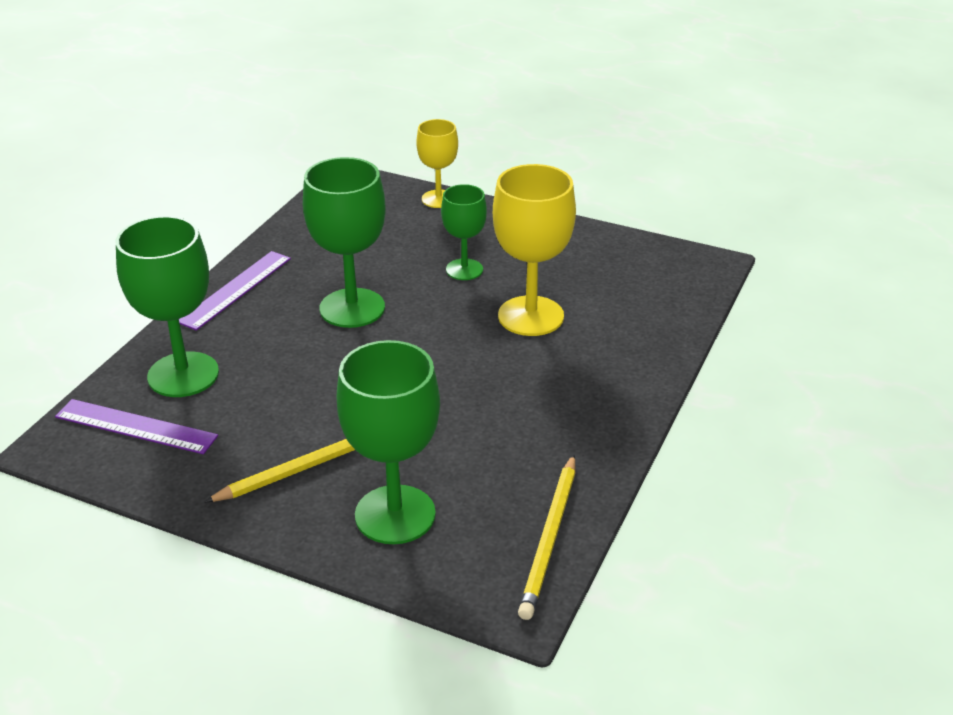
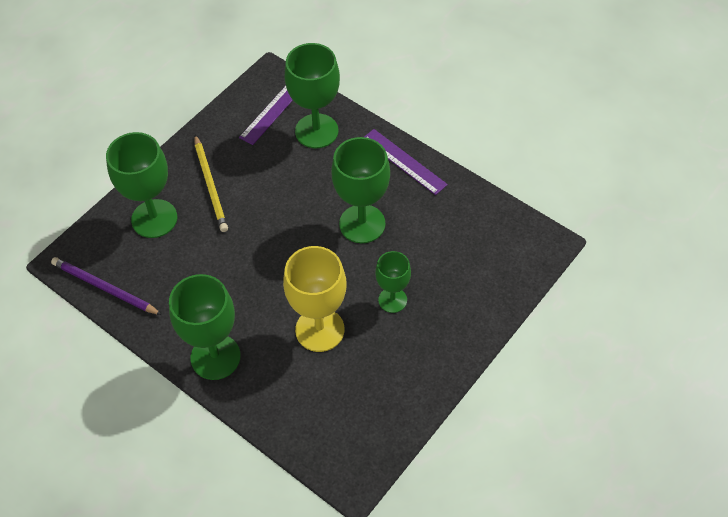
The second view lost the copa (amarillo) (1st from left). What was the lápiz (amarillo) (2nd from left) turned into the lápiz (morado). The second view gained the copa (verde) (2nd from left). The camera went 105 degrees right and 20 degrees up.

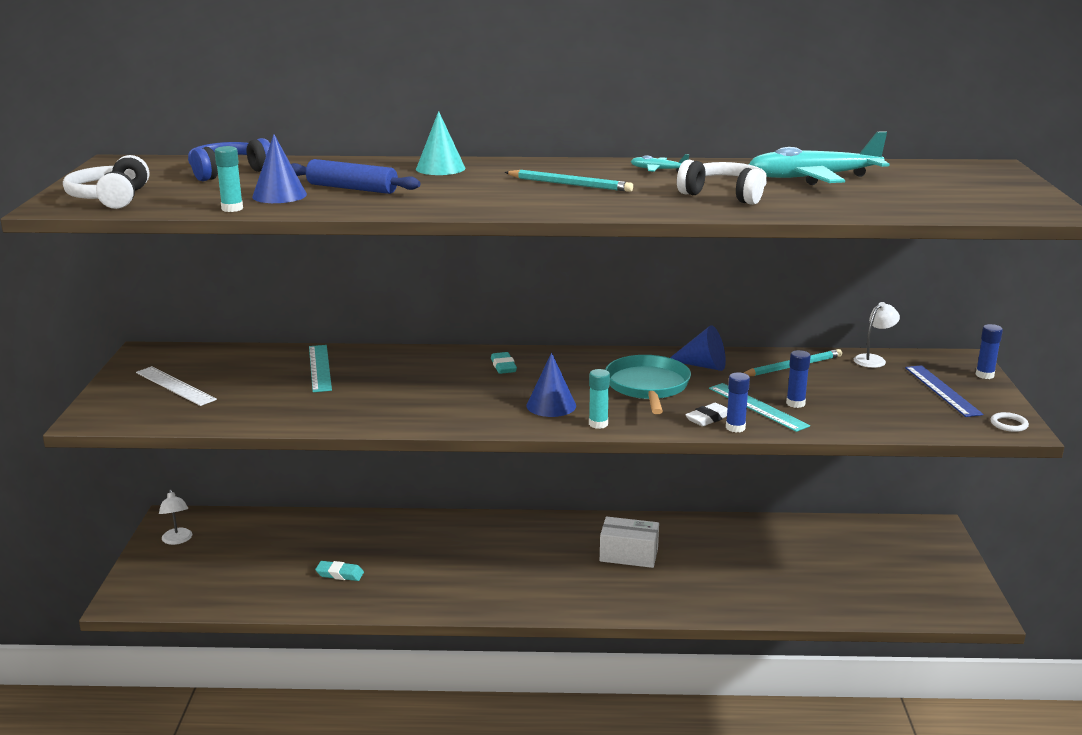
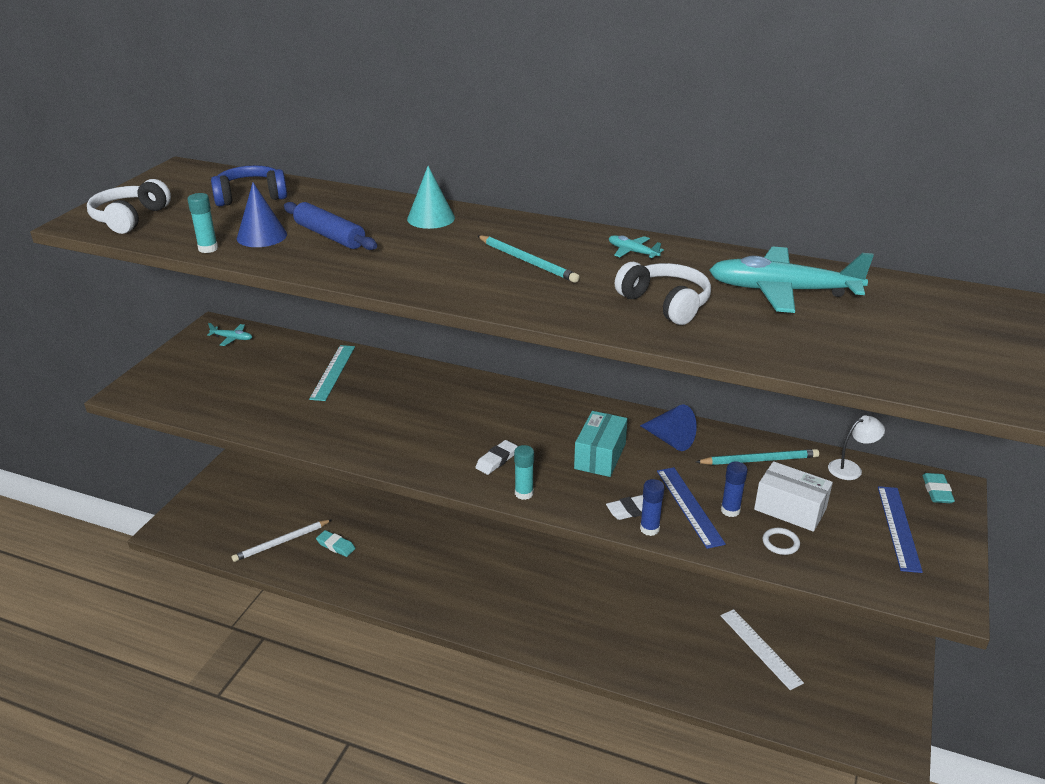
The regla (blanco) ended up elsewhere. The second view lost the lámpara (blanco) (1st from left). The goma de borrar (turquesa) (2nd from left) ended up elsewhere. Where the cono (azul) (2nd from left) stood, the goma de borrar (blanco) (1st from left) came to stand. The caja (blanco) ended up elsewhere. Where the sartén (turquesa) stood, the caja (turquesa) came to stand. What was the regla (turquesa) (2nd from left) turned into the regla (azul) (1st from left). The second view lost the barra de pegamento (azul) (3rd from left). The anillo (blanco) ended up elsewhere. The second view gained the avión (turquesa) (1st from left). The second view gained the lápiz (blanco). The camera went 20 degrees right and 10 degrees up.

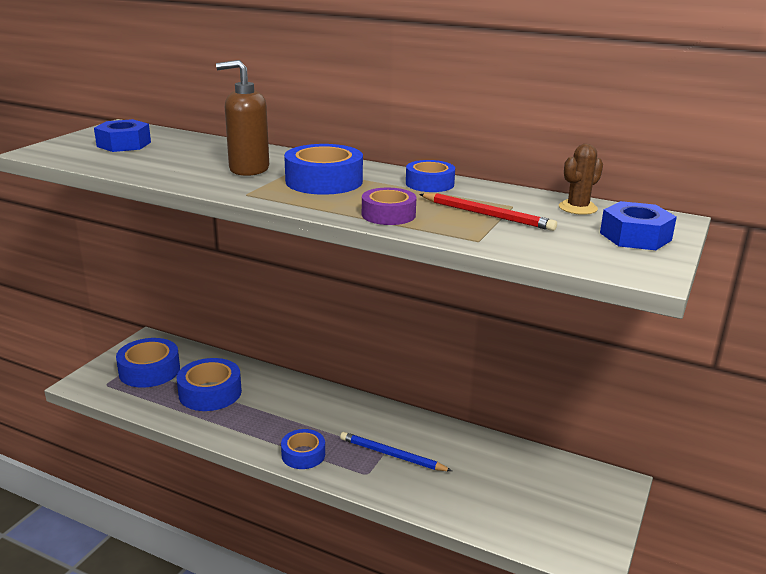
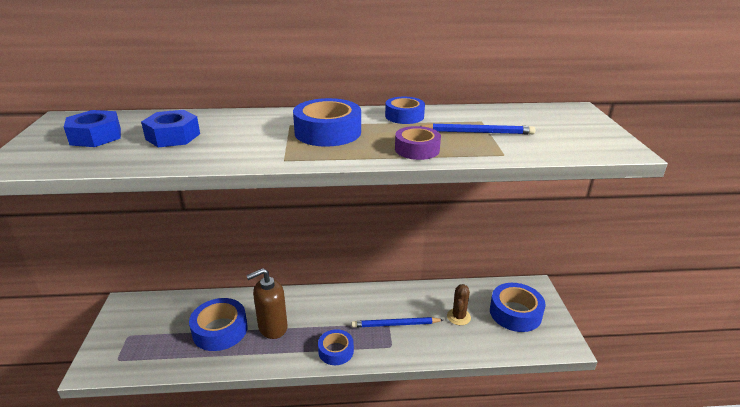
The cinta adhesiva (azul) (1st from left in the first image) ended up elsewhere. The dispensador de jabón (marrón) ended up elsewhere. What was the lápiz (rojo) turned into the lápiz (azul) (2nd from left). The cactus (marrón) ended up elsewhere. The tuerca (azul) (2nd from left) ended up elsewhere. The camera went 30 degrees left and 5 degrees up.

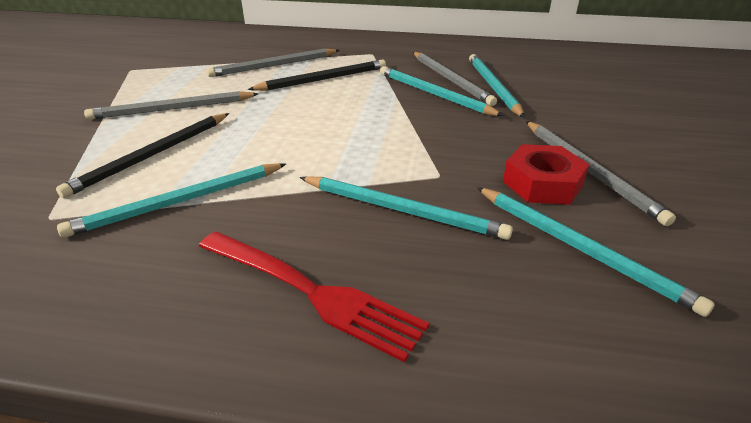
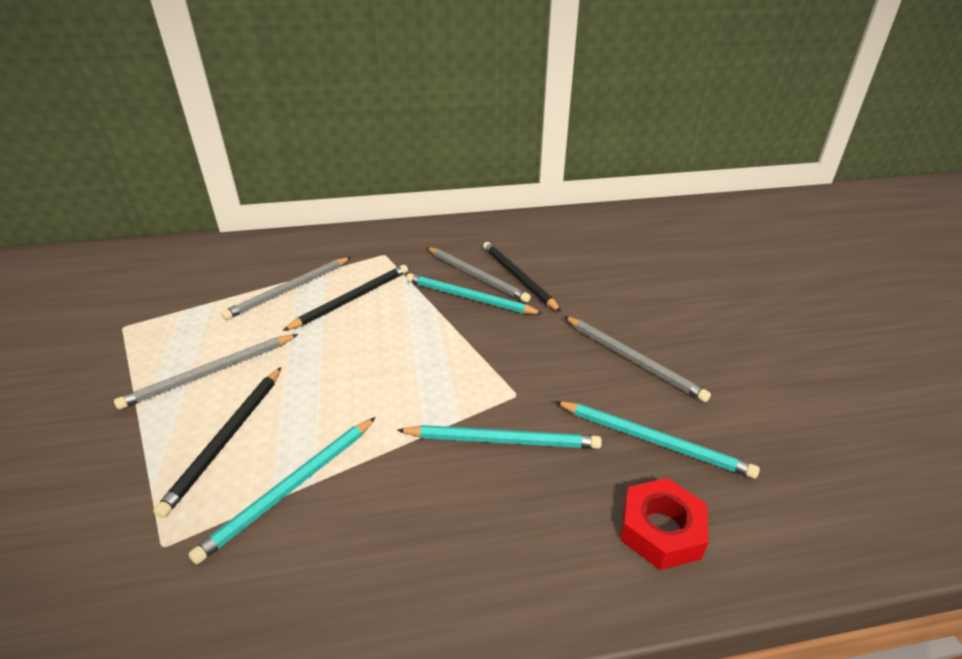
The second view lost the tenedor (rojo). What was the lápiz (turquesa) (4th from left) turned into the lápiz (negro) (3rd from left). The tuerca (rojo) ended up elsewhere. The camera went 20 degrees left and 0 degrees up.

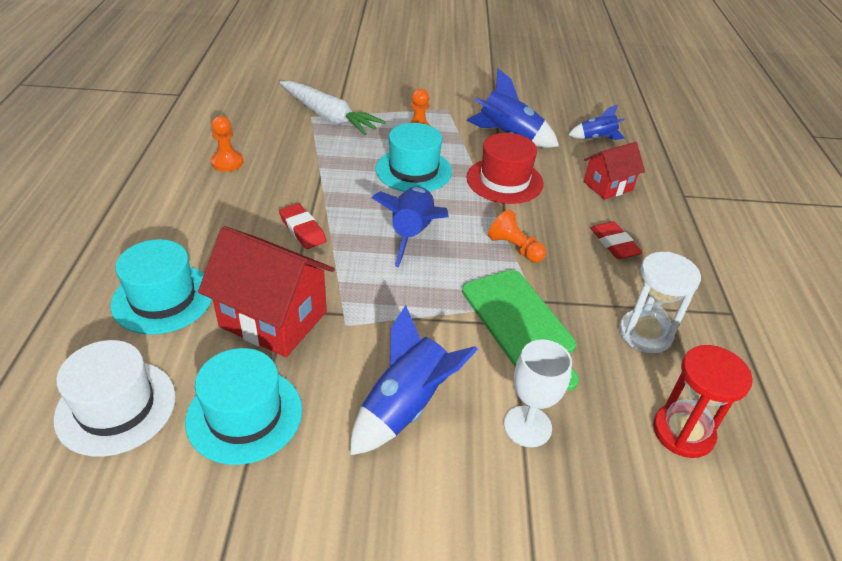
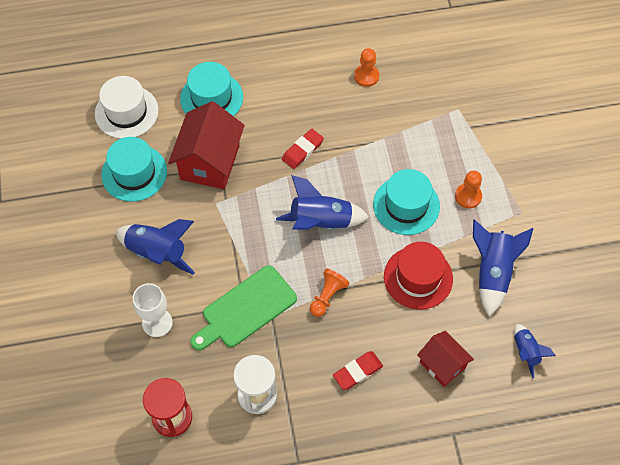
The second view lost the zanahoria (blanco). The camera went 80 degrees right and 20 degrees up.

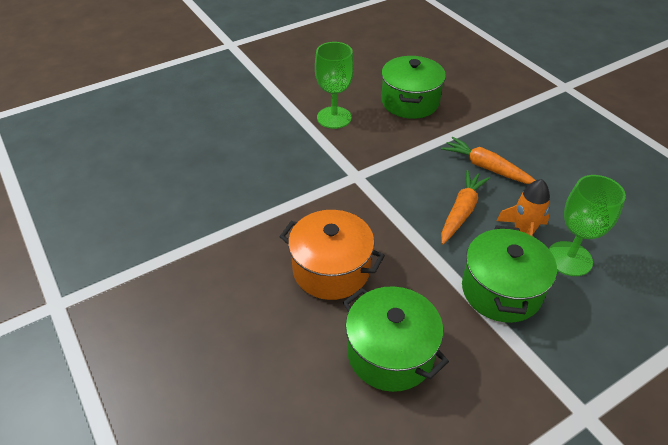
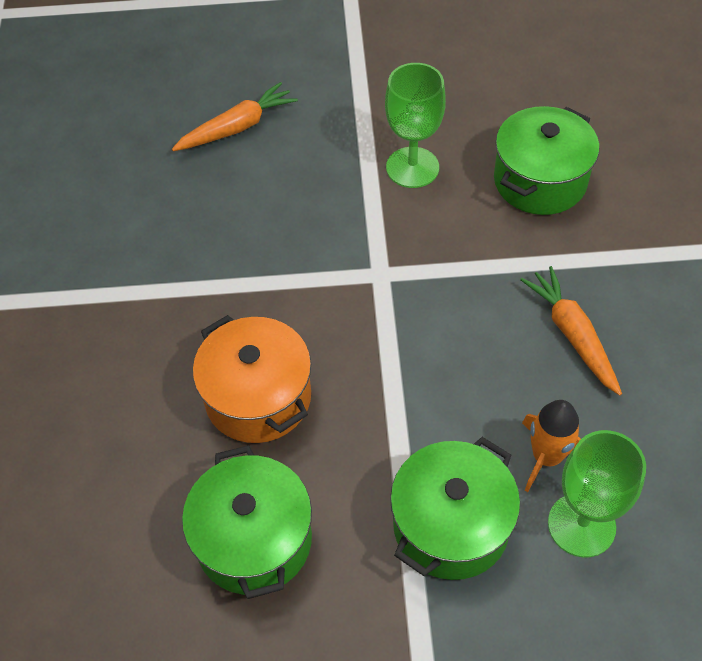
The zanahoria (naranja) (1st from left) ended up elsewhere. The camera went 30 degrees right and 10 degrees up.

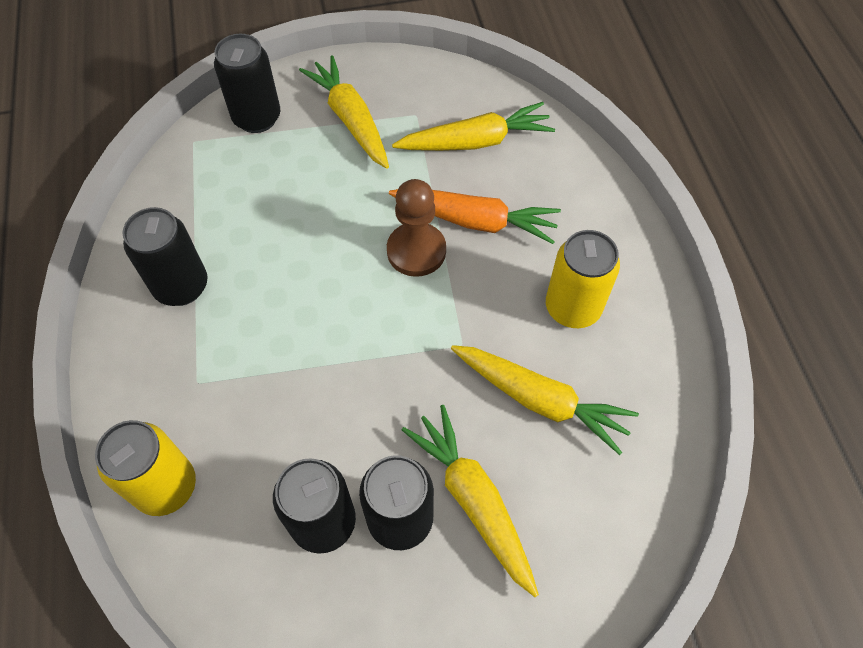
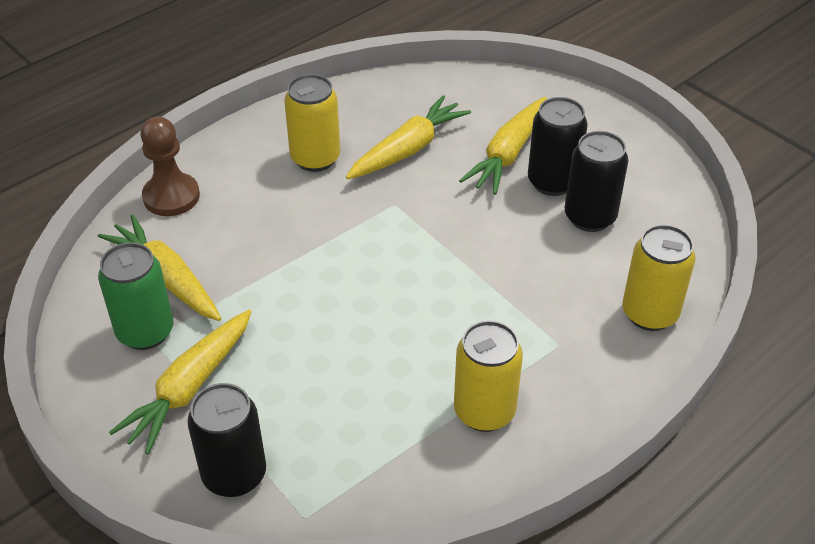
What was the lata (negro) (1st from left) turned into the lata (amarillo) (2nd from left). The peón (marrón) ended up elsewhere. The second view lost the zanahoria (naranja). The zanahoria (amarillo) (4th from left in the first image) ended up facing another way, 45 degrees clockwise from before. The second view gained the lata (verde). The camera went 120 degrees left and 15 degrees down.

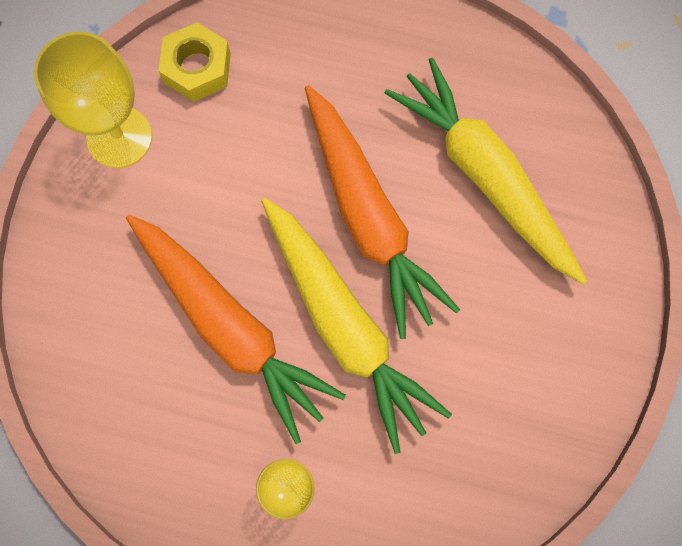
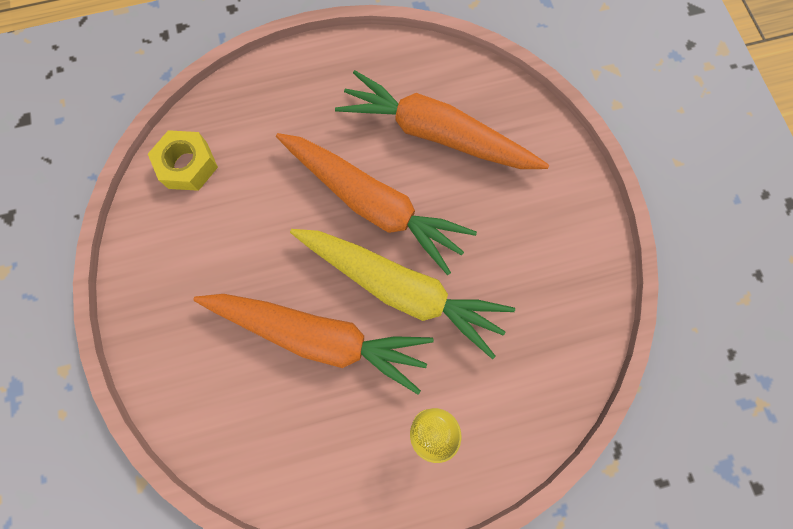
The second view lost the copa (amarillo) (1st from left). What was the zanahoria (amarillo) (2nd from left) turned into the zanahoria (naranja) (3rd from left). The camera went 30 degrees left and 0 degrees up.

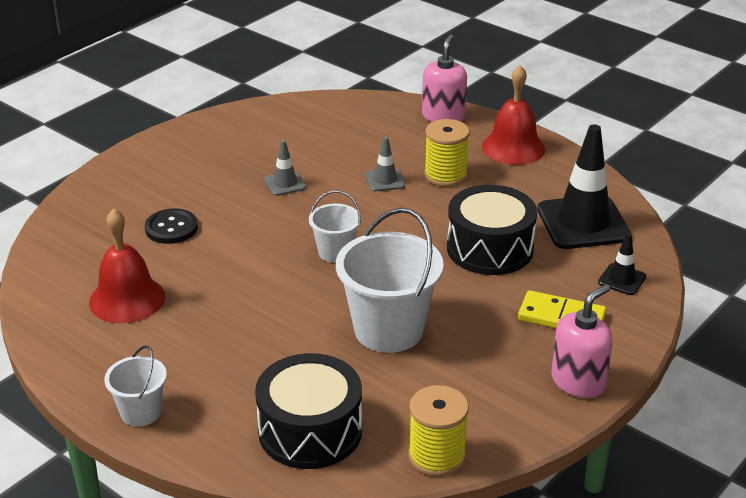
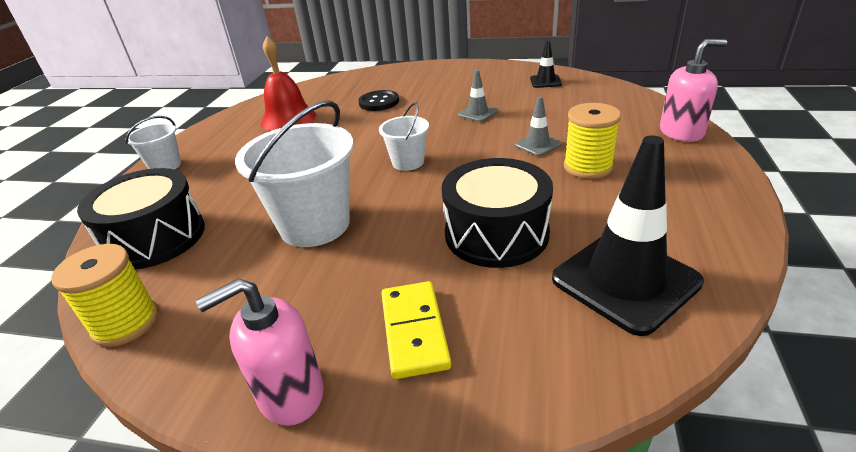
The second view lost the campana (rojo) (2nd from left). The dispensador de jabón (rosa) (2nd from left in the first image) ended up facing another way, 135 degrees clockwise from before. The cono de tráfico (negro) (2nd from left in the first image) ended up elsewhere. The camera went 65 degrees right and 0 degrees up.

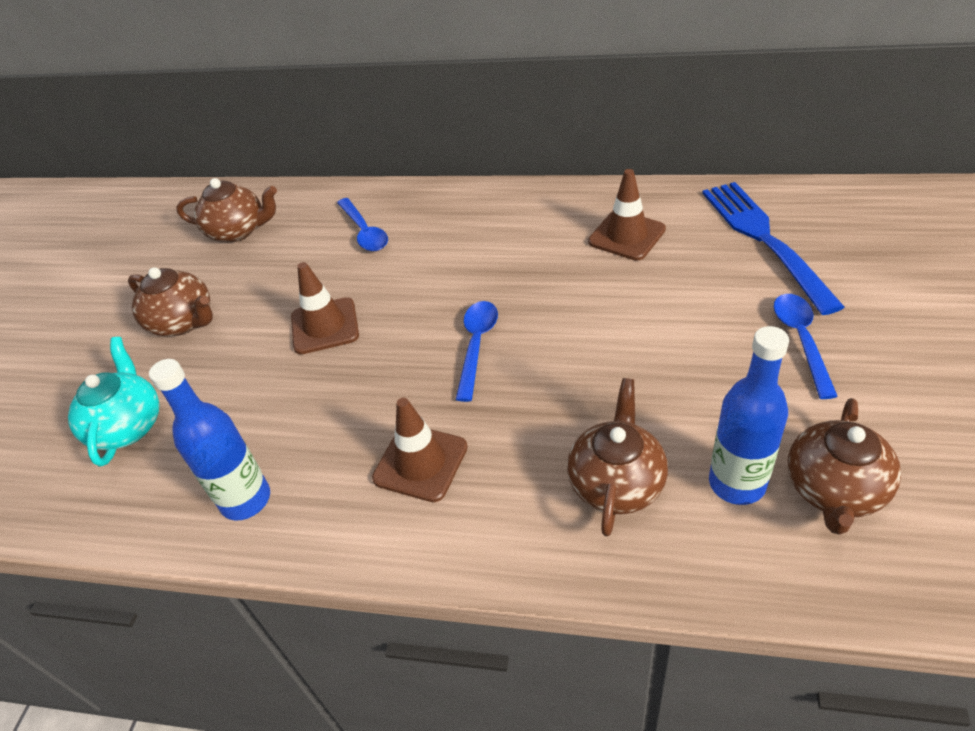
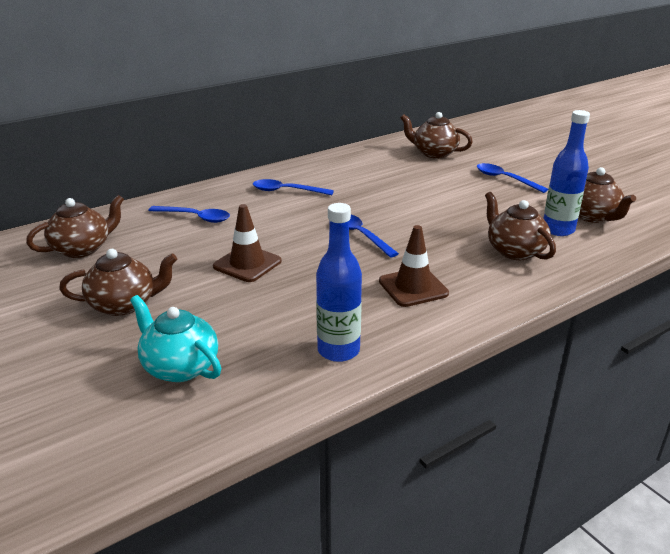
The second view lost the cono de tráfico (marrón) (3rd from left). Where the tenedor (azul) stood, the tetera (marrón) (3rd from left) came to stand. The second view gained the cuchara (azul) (2nd from left). The camera went 50 degrees left and 15 degrees down.

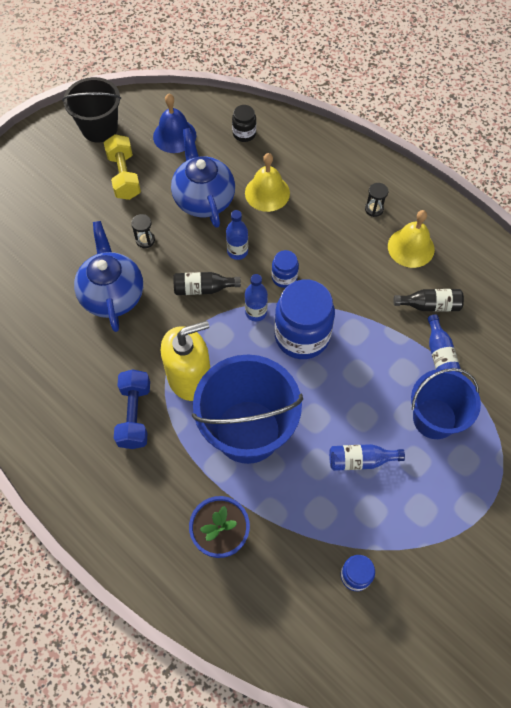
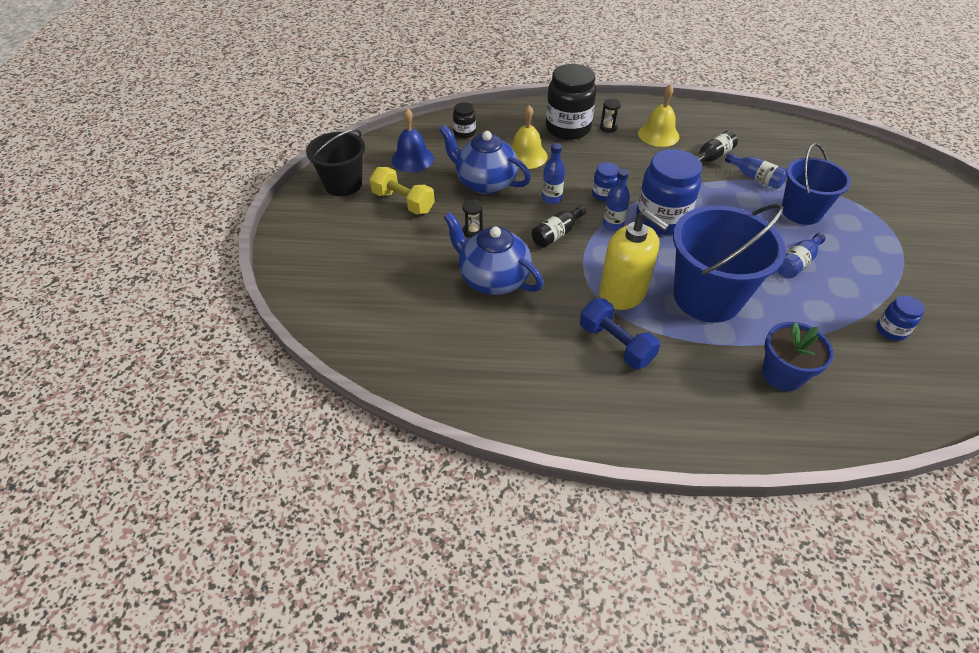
The dispensador de jabón (amarillo) ended up facing another way, 105 degrees clockwise from before. The second view gained the tarro (negro) (2nd from left). The camera went 40 degrees left and 15 degrees down.

